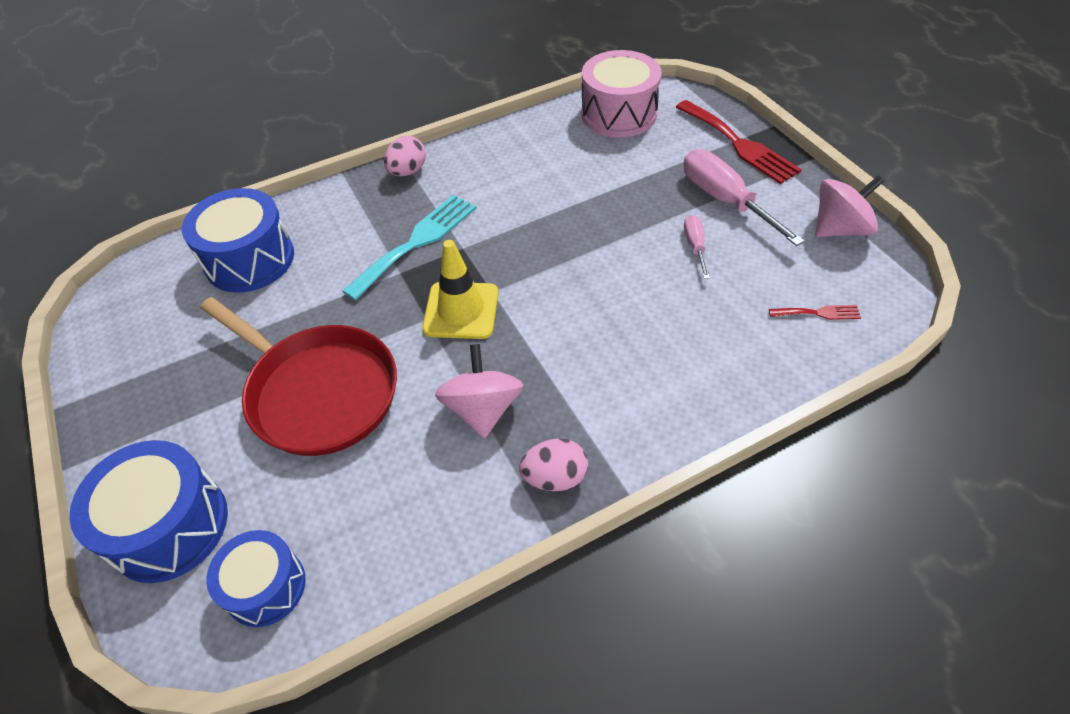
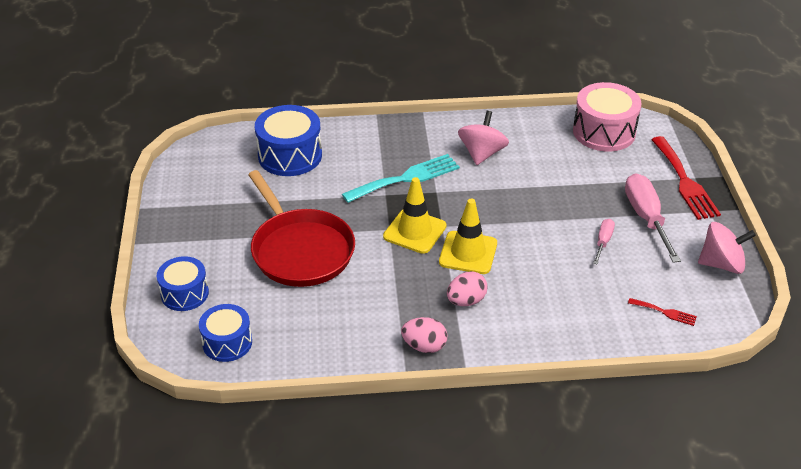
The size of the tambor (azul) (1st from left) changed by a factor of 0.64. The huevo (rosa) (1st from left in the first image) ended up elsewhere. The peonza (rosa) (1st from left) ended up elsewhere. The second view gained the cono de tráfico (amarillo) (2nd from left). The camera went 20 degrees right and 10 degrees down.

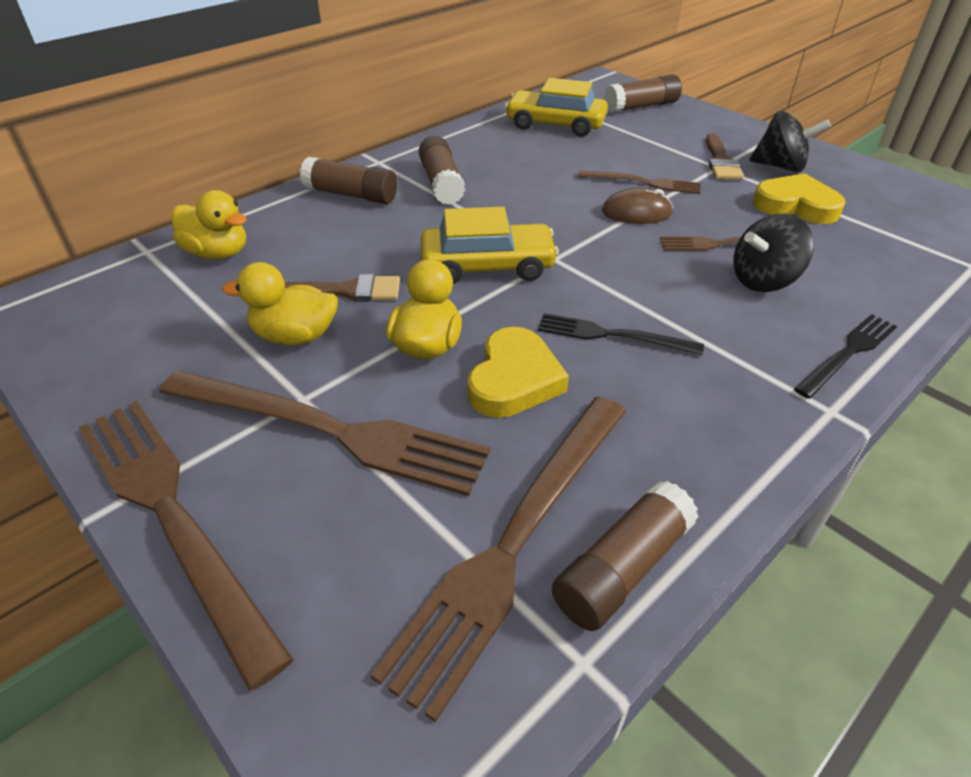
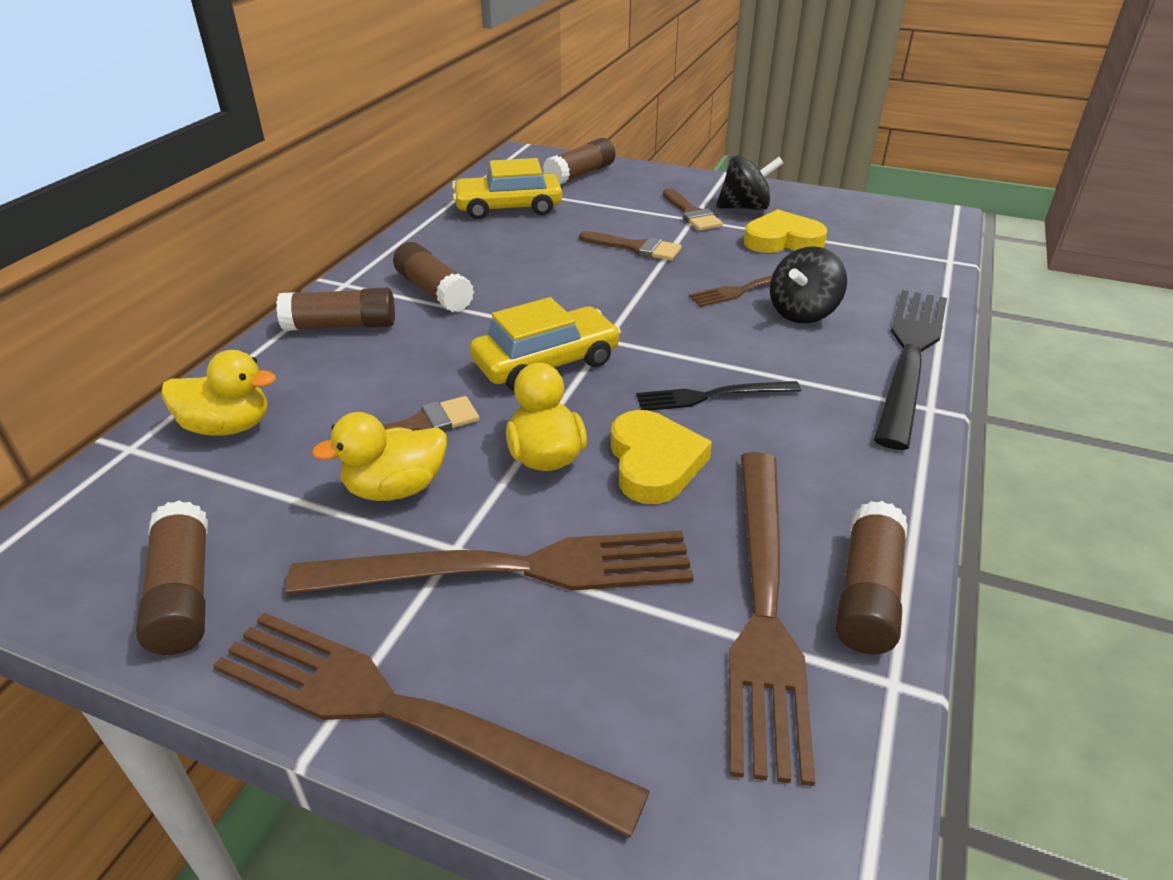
Where the tenedor (marrón) (4th from left) stood, the pincel (marrón) (2nd from left) came to stand. The second view lost the ratón (marrón). The size of the tenedor (negro) (2nd from left) changed by a factor of 1.88. The second view gained the barra de pegamento (marrón) (1st from left). The camera went 25 degrees left and 5 degrees down.

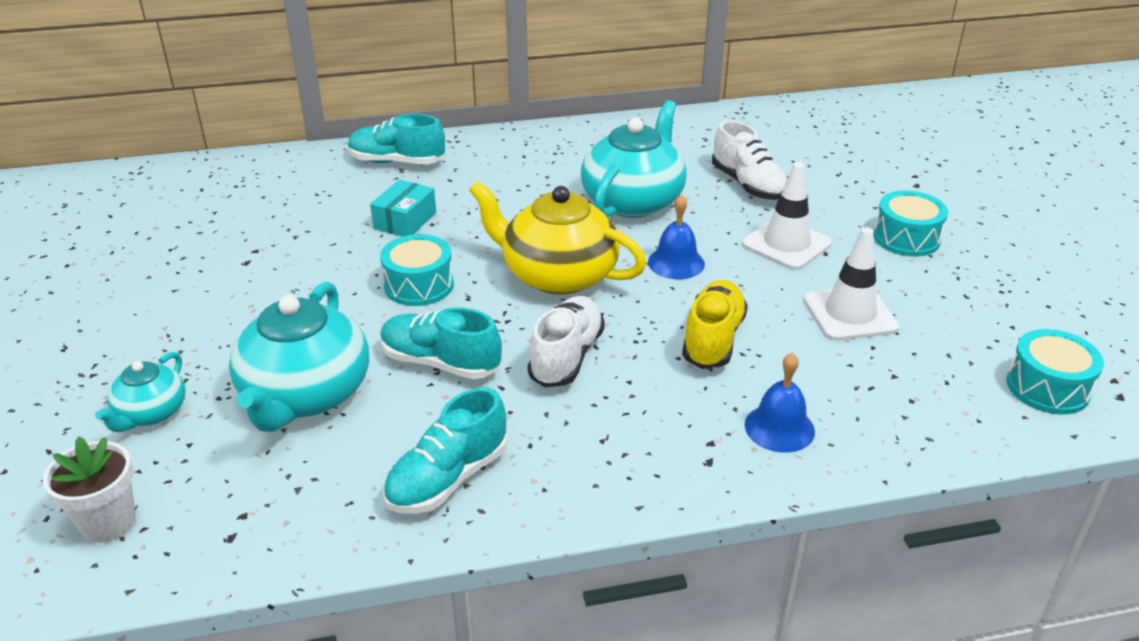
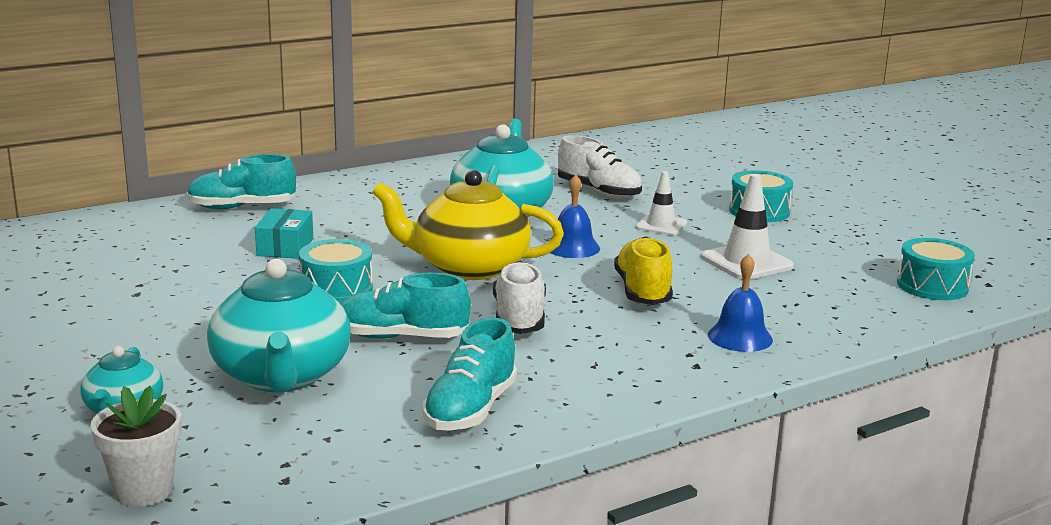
The size of the cono de tráfico (blanco) (1st from left) changed by a factor of 0.66. The camera went 20 degrees left and 15 degrees down.

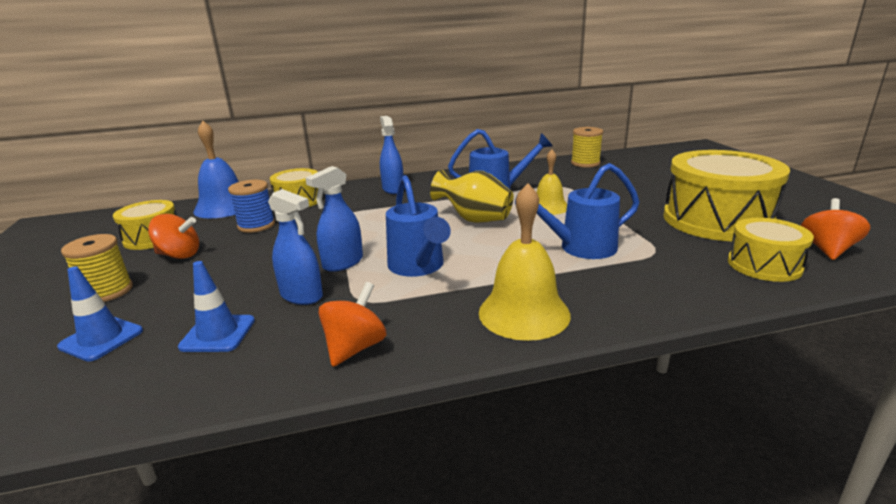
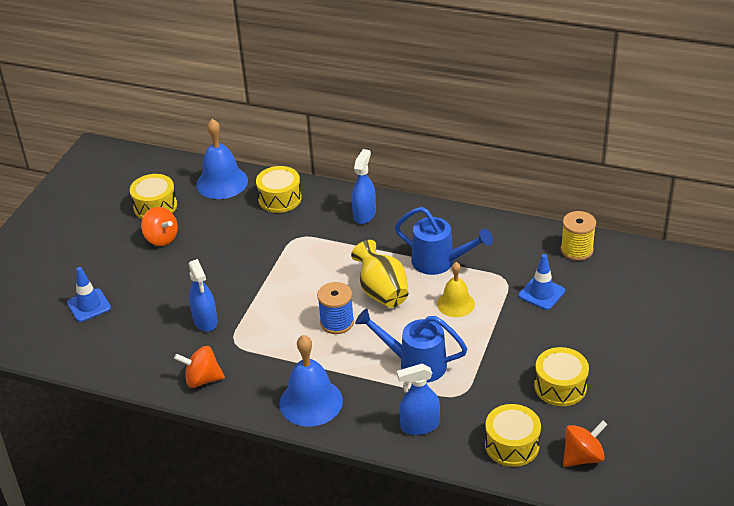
The second view lost the carrete (amarillo) (1st from left). The cono de tráfico (azul) (2nd from left) ended up elsewhere. The carrete (azul) ended up elsewhere. The pulverizador (azul) (2nd from left in the first image) ended up elsewhere. The peonza (naranja) (2nd from left) ended up facing another way, 150 degrees counterclockwise from before. The second view lost the regadera (azul) (1st from left). What was the campana (amarillo) (1st from left) turned into the campana (azul) (2nd from left). The size of the tambor (amarillo) (3rd from left in the first image) changed by a factor of 0.55. The camera went 35 degrees right and 15 degrees up.

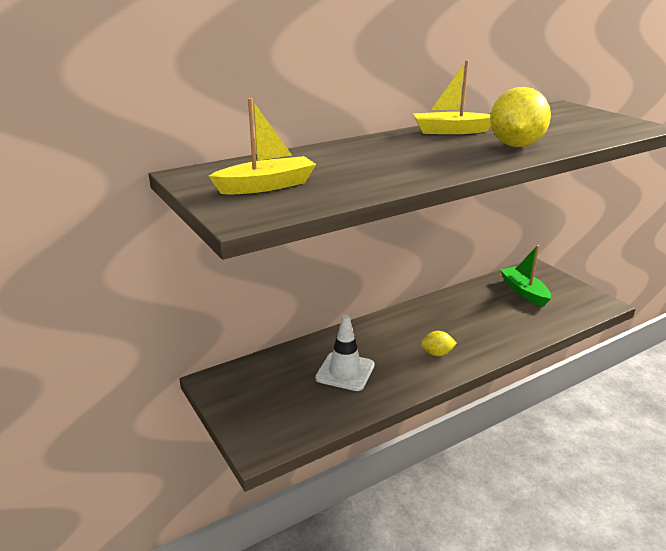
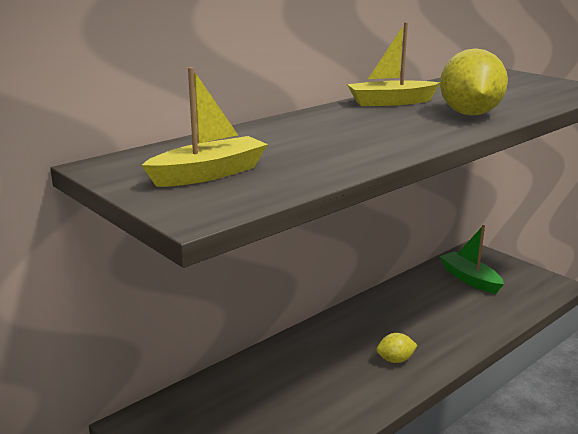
The second view lost the cono de tráfico (blanco). The camera went 10 degrees left and 5 degrees down.

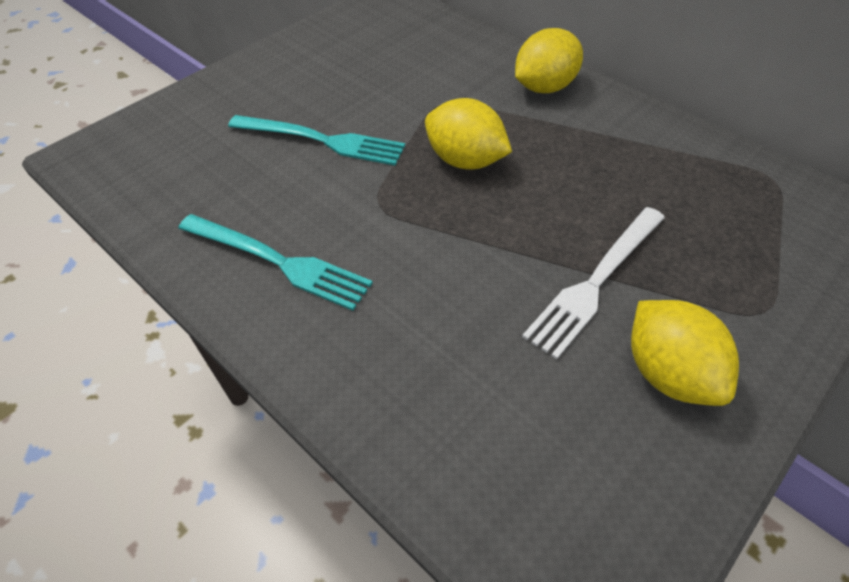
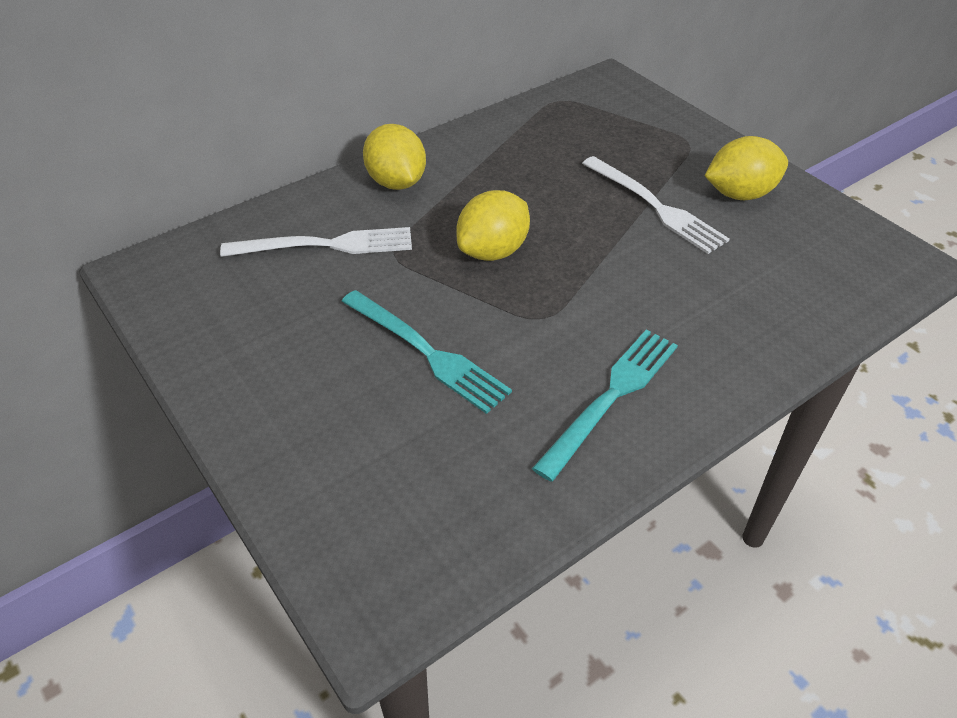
The tenedor (turquesa) (2nd from left in the first image) ended up facing another way, 105 degrees clockwise from before. The second view gained the tenedor (blanco) (1st from left). The camera went 80 degrees left and 5 degrees down.

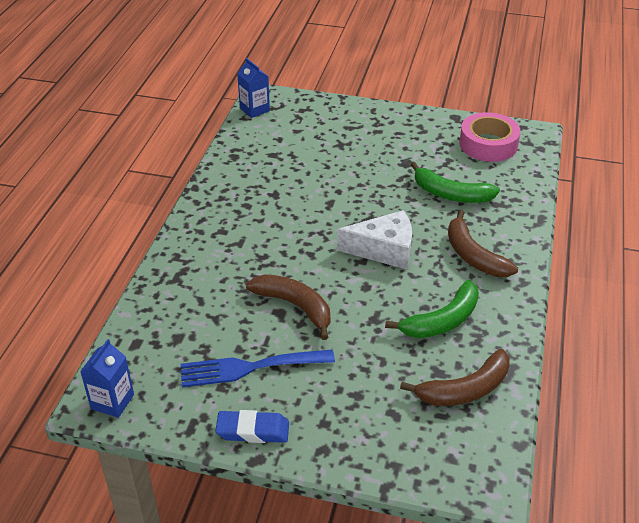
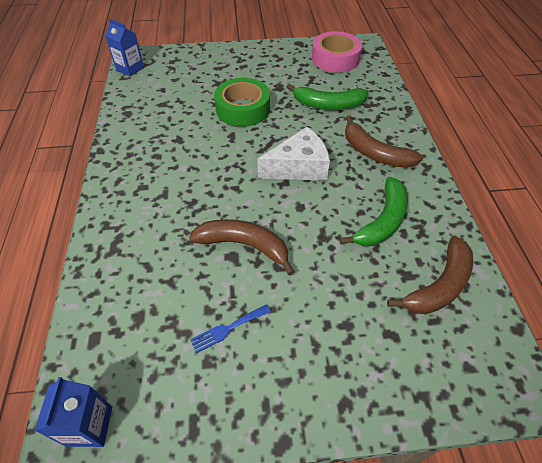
The size of the tenedor (azul) changed by a factor of 0.51. The second view lost the goma de borrar (azul). The second view gained the cinta adhesiva (verde). The camera went 20 degrees left and 10 degrees up.

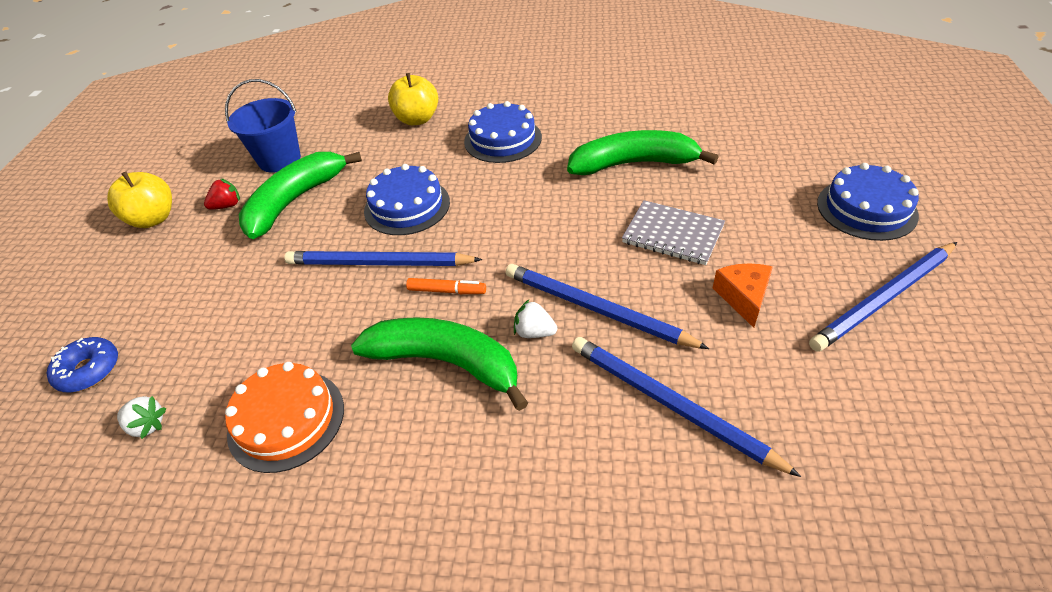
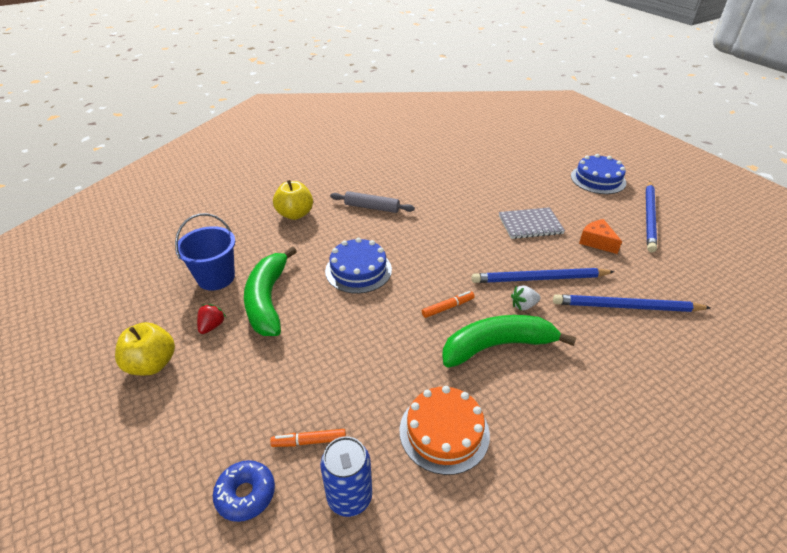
Where the fresa (blanco) (1st from left) stood, the lata (azul) came to stand. The second view lost the lápiz (azul) (1st from left). Where the tarta (azul) (2nd from left) stood, the rodillo (gris) came to stand. The second view lost the plátano (verde) (3rd from left). The second view gained the rotulador (naranja) (1st from left). The camera went 40 degrees left and 5 degrees down.

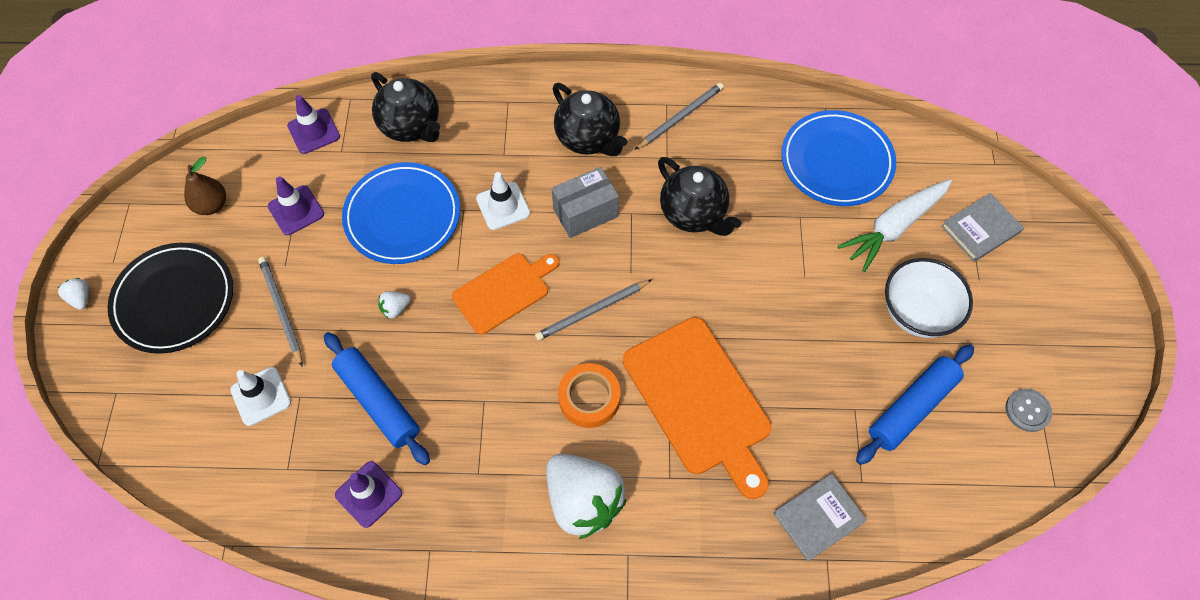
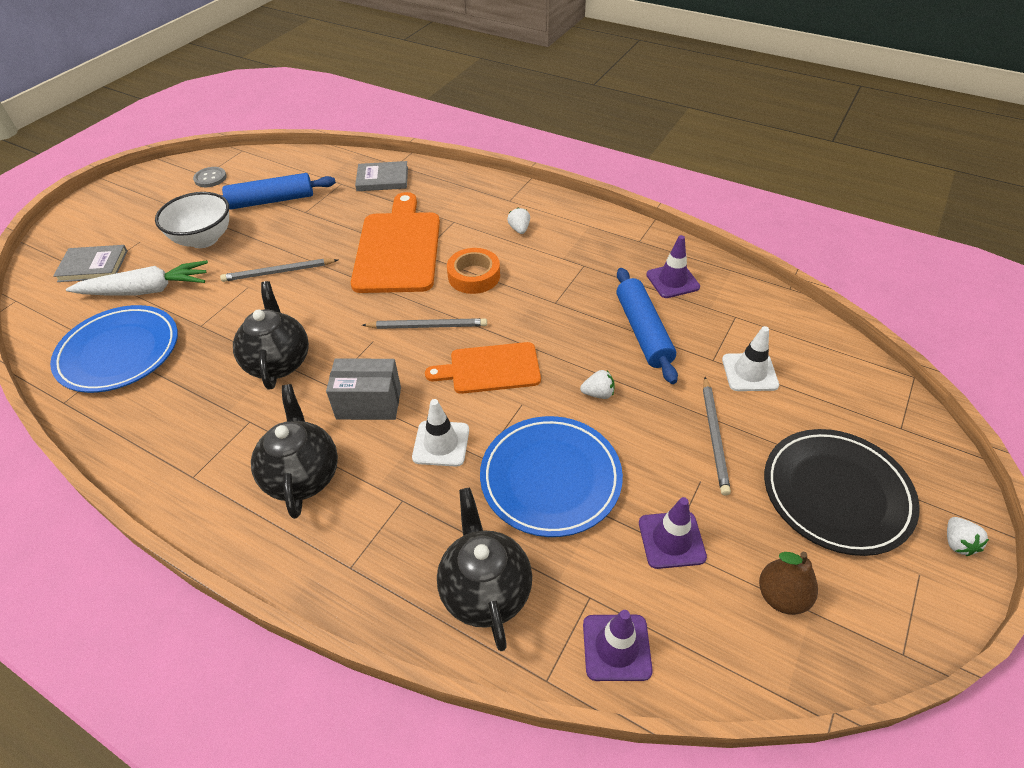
The size of the fresa (blanco) (3rd from left in the first image) changed by a factor of 0.40. The lápiz (gris) (3rd from left in the first image) ended up elsewhere. The camera went 150 degrees left and 15 degrees down.

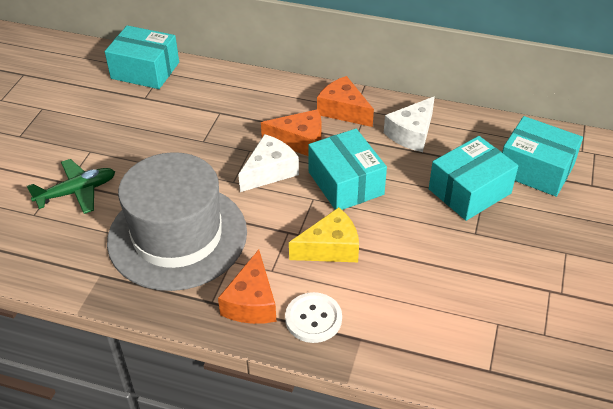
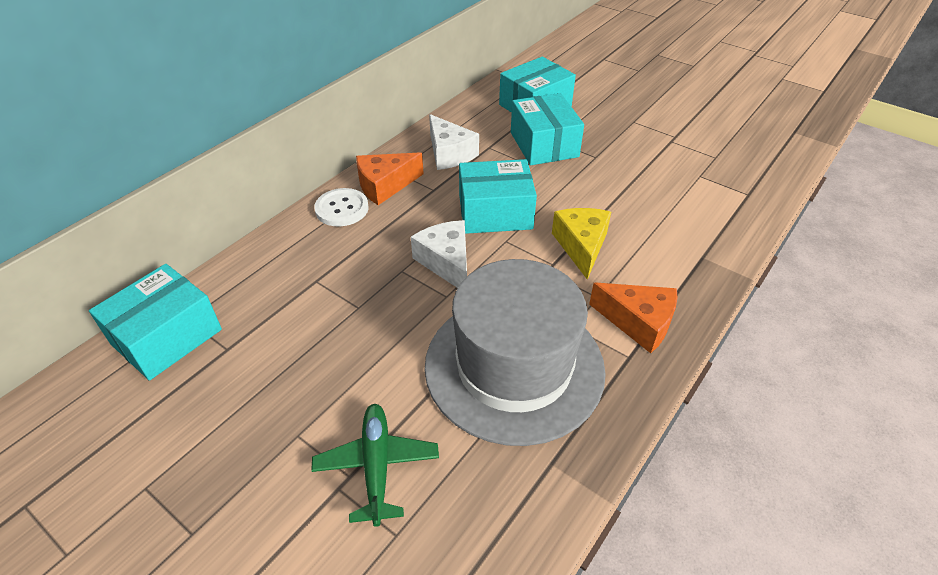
The second view lost the queso (naranja) (2nd from left). The botón (blanco) ended up elsewhere. The camera went 70 degrees left and 0 degrees up.

